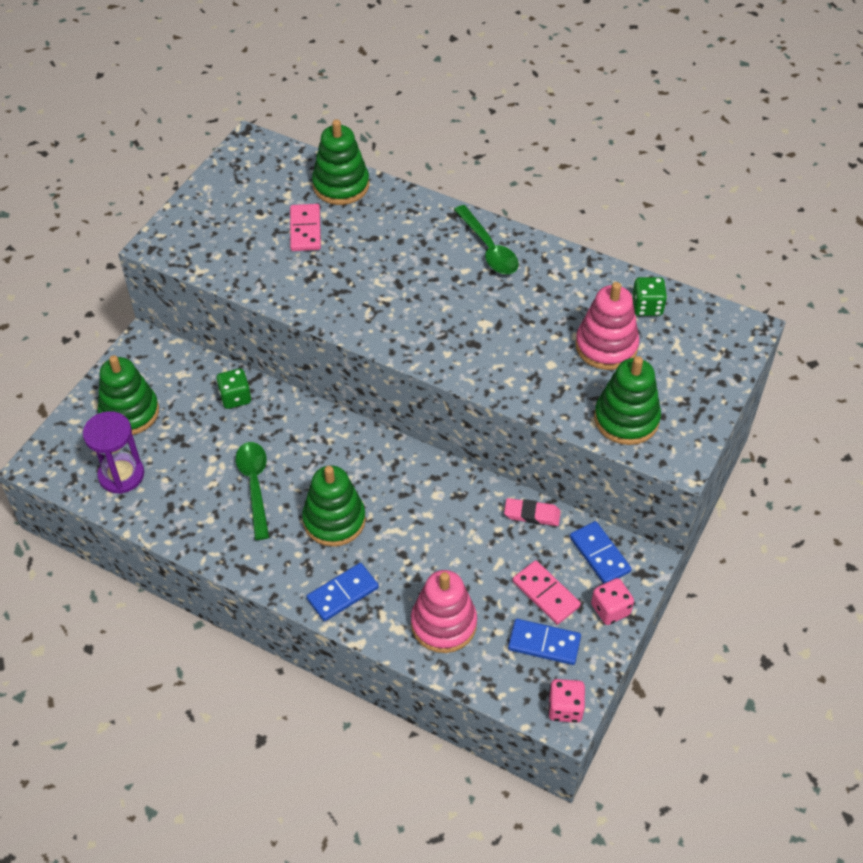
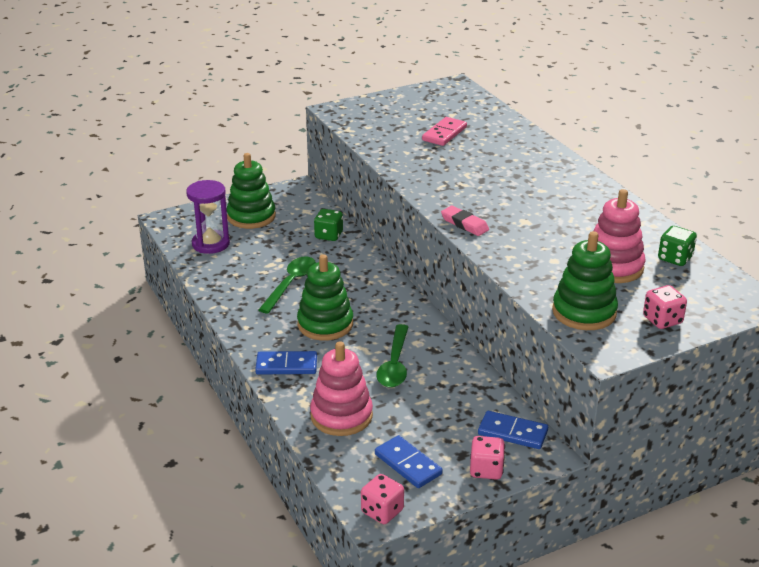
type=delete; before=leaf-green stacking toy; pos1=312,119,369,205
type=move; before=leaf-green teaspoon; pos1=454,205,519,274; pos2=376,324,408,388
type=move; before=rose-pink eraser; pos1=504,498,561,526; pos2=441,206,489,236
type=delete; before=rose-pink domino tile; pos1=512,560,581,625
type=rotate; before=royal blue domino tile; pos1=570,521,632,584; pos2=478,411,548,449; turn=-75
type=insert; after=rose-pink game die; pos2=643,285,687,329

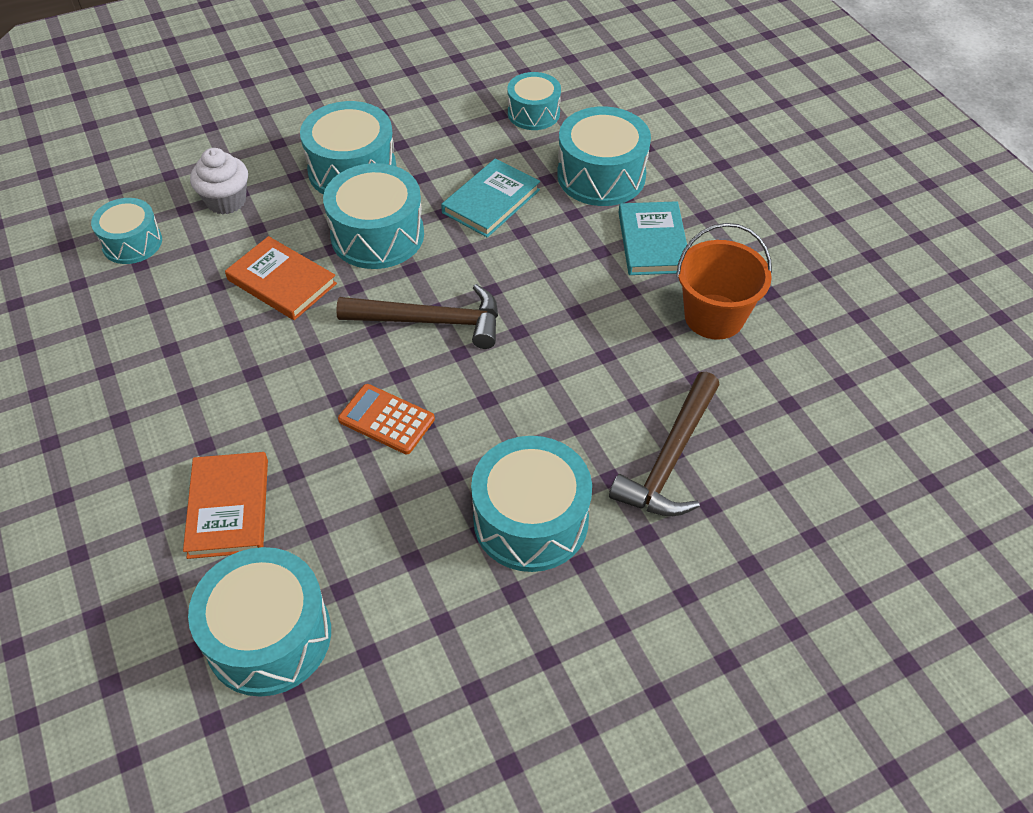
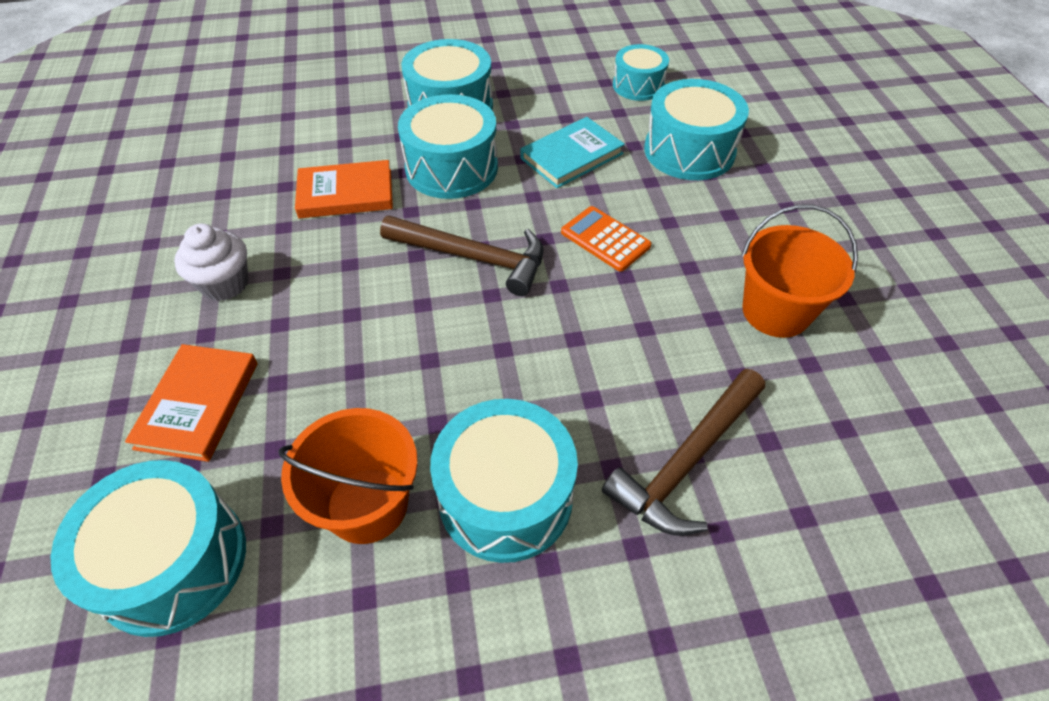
type=delete; before=turquoise toy drum; pos1=91,198,162,264
type=move; before=white cupcake; pos1=190,148,248,215; pos2=174,224,248,301
type=rotate; before=orange hardback; pos1=225,236,337,320; pos2=295,160,393,218; turn=-60
type=move; before=orange calculator; pos1=338,384,435,454; pos2=561,206,651,271
type=delete; before=turquoise hardback; pos1=618,201,687,275
type=insert; after=orange sand bucket; pos2=278,408,418,544

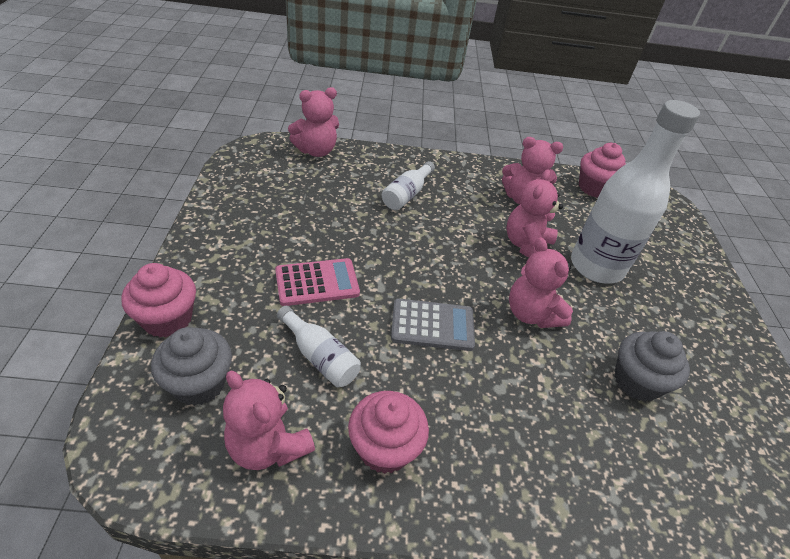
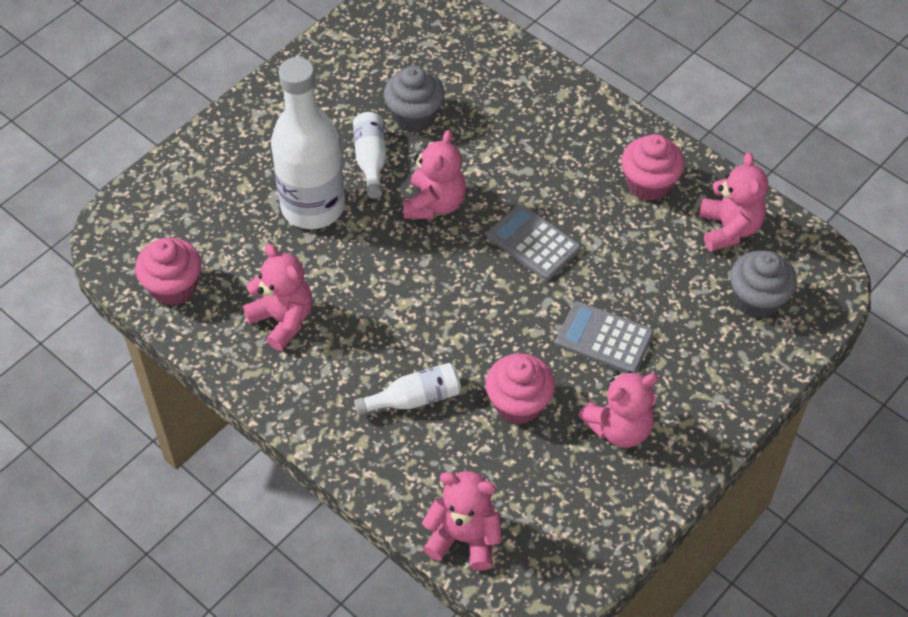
type=move; before=rose-pink cupcake; pos1=121,263,196,337; pos2=485,353,555,424
type=recolor; before=rose-pink calculator; after=grey calculator; pos1=275,258,360,306; pos2=555,301,654,373
type=move; before=white drink bottle; pos1=277,306,361,387; pos2=353,112,386,199
type=move; before=rose-pink teddy bear; pos1=506,169,563,258; pos2=578,371,658,448

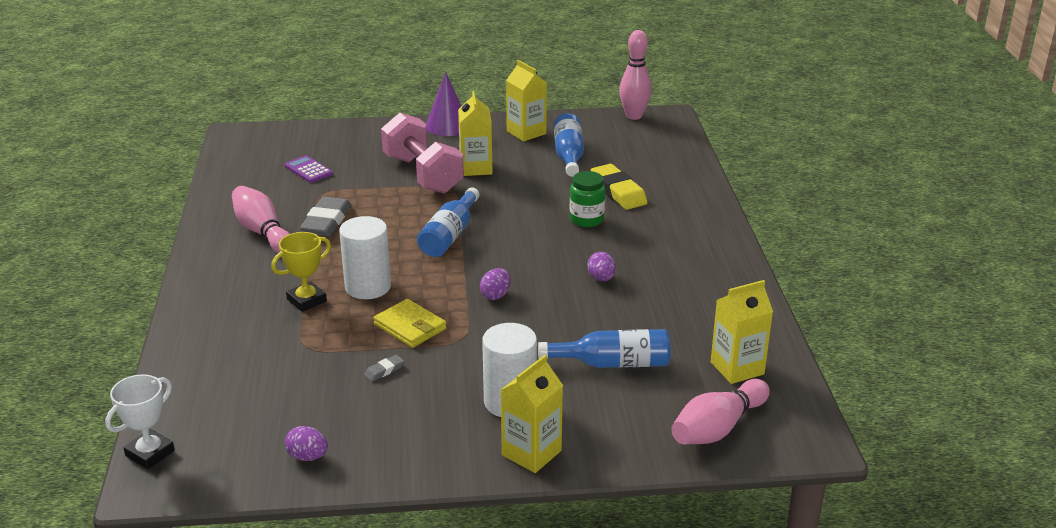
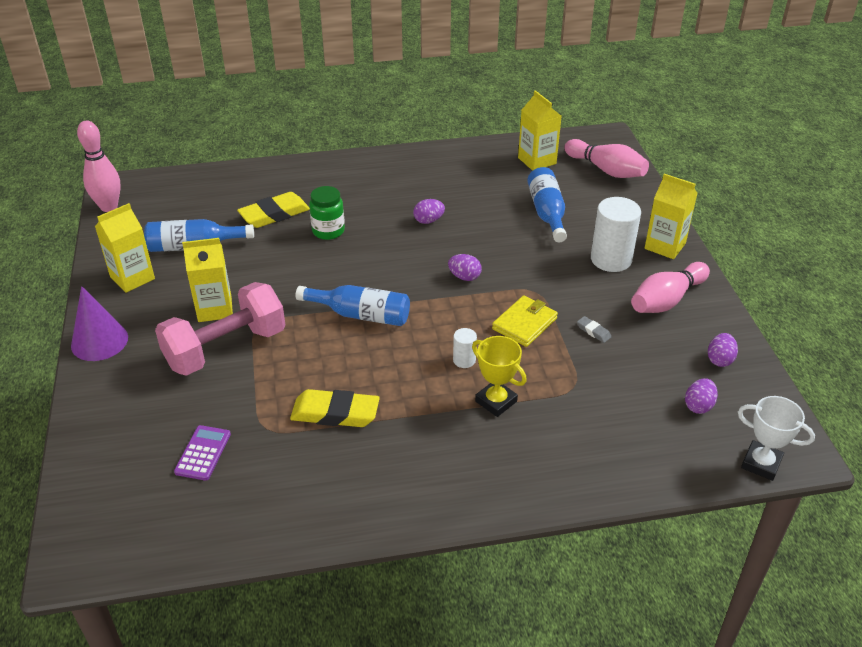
type=move; before=rose-pink skittle; pos1=232,186,290,253; pos2=631,262,710,313
type=rotate; before=purple calculator; pos1=285,156,333,183; pos2=174,425,231,481; turn=150
type=recolor; before=grey eraser; after=bright yellow eraser; pos1=300,197,351,236; pos2=290,389,380,427
type=resize; before=white cylinder shape; pos1=339,216,391,299; pos2=453,328,477,368; scale=0.49
type=insert; after=purple toy egg; pos2=685,378,718,414

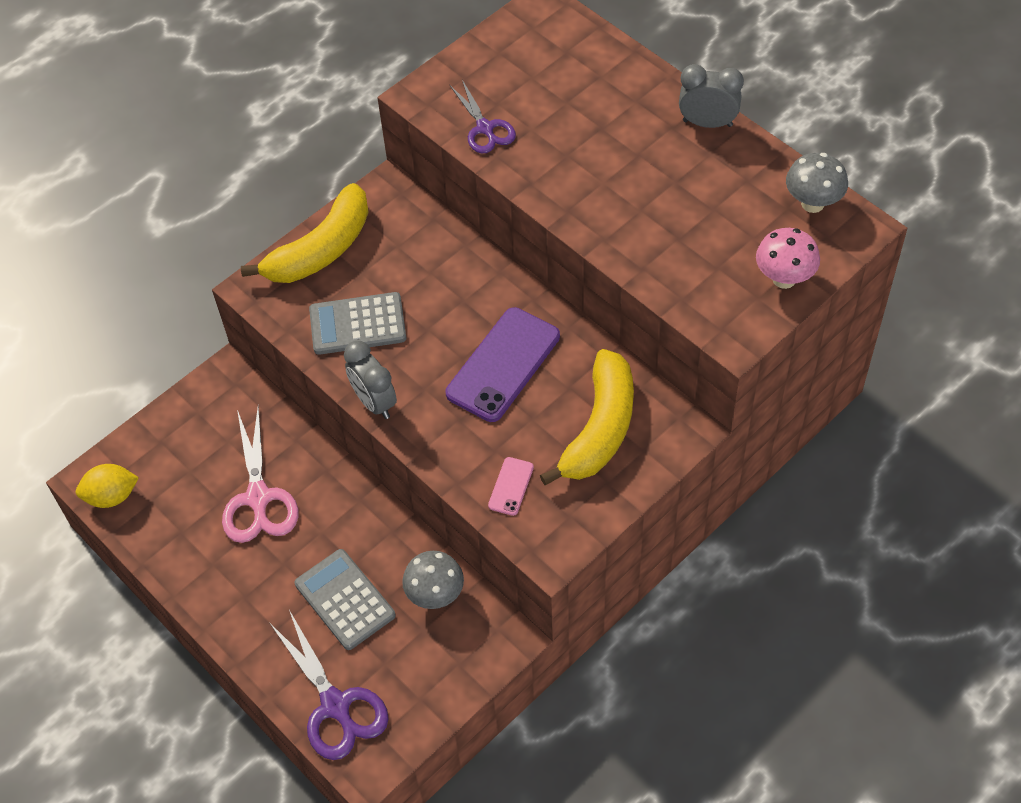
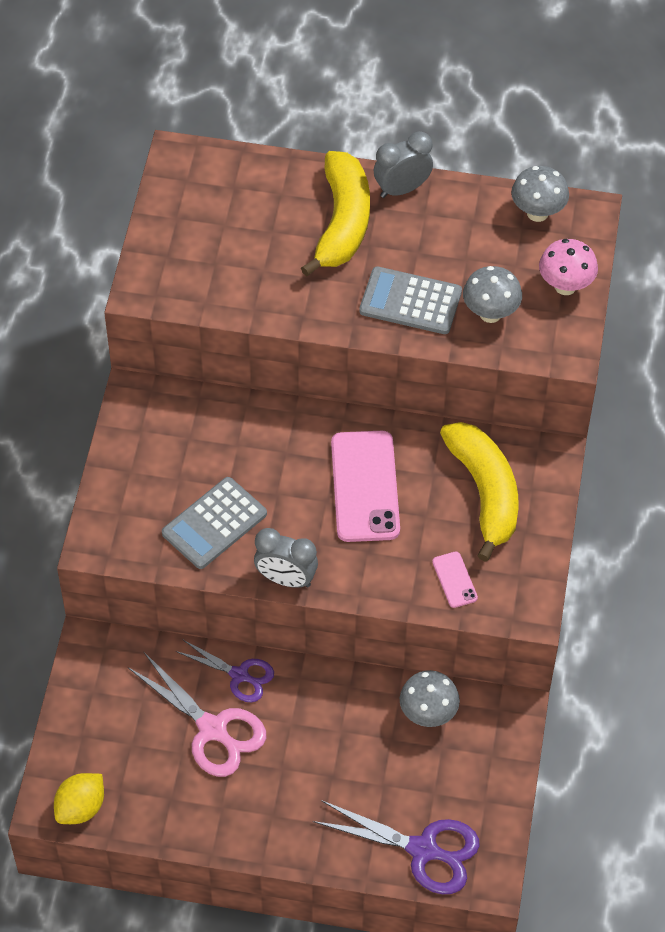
type=move; before=bright yellow banana; pos1=241,183,369,283; pos2=301,151,370,276
type=move; before=grey calculator; pos1=294,549,396,650; pos2=359,266,462,334
type=recolor; before=purple mobile phone; after=rose-pink mobile phone; pos1=446,307,560,422; pos2=331,431,400,542
type=move; before=purple scissors; pos1=450,80,516,153; pos2=175,639,274,702
type=insert; after=grey mushroom; pos2=463,266,522,323

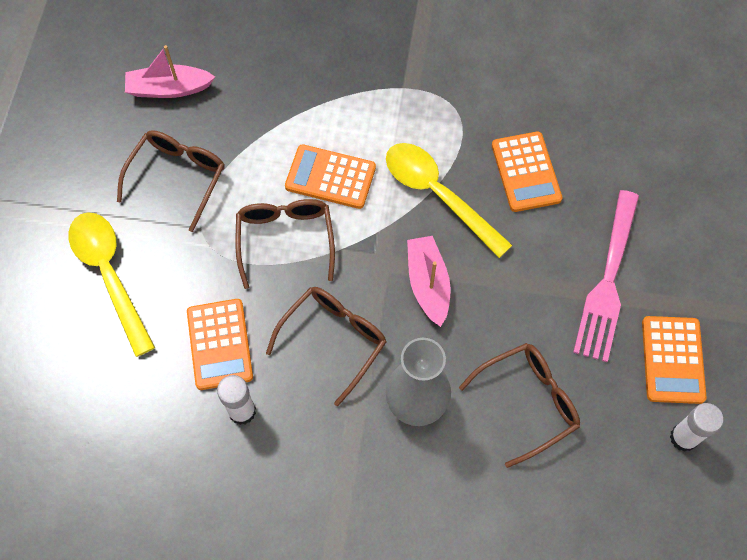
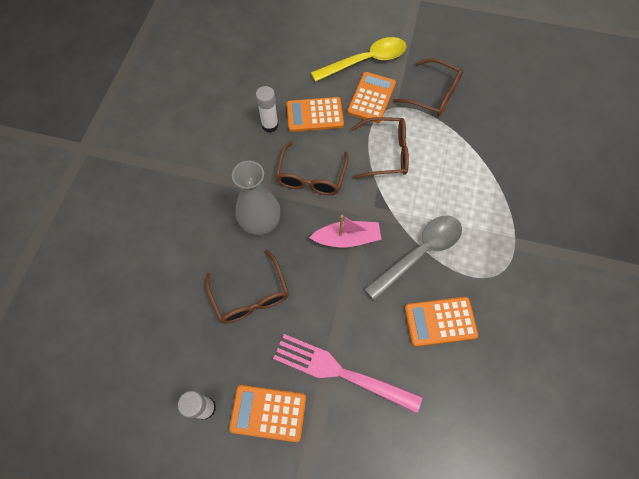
type=delete; before=rose-pink toy boat; pos1=125,45,215,98
type=rotate; before=dark brown spectacles; pos1=266,287,386,406; pos2=275,142,348,195; turn=60
type=move; before=orange calculator; pos1=285,144,376,209; pos2=347,72,396,123
type=recolor; before=bright yellow teaspoon; after=grey teaspoon; pos1=386,143,513,258; pos2=364,216,462,301

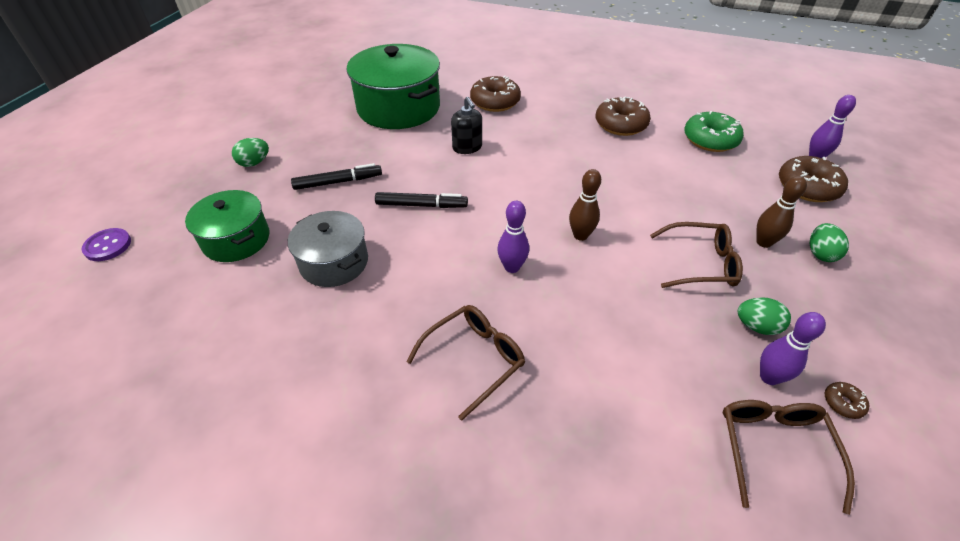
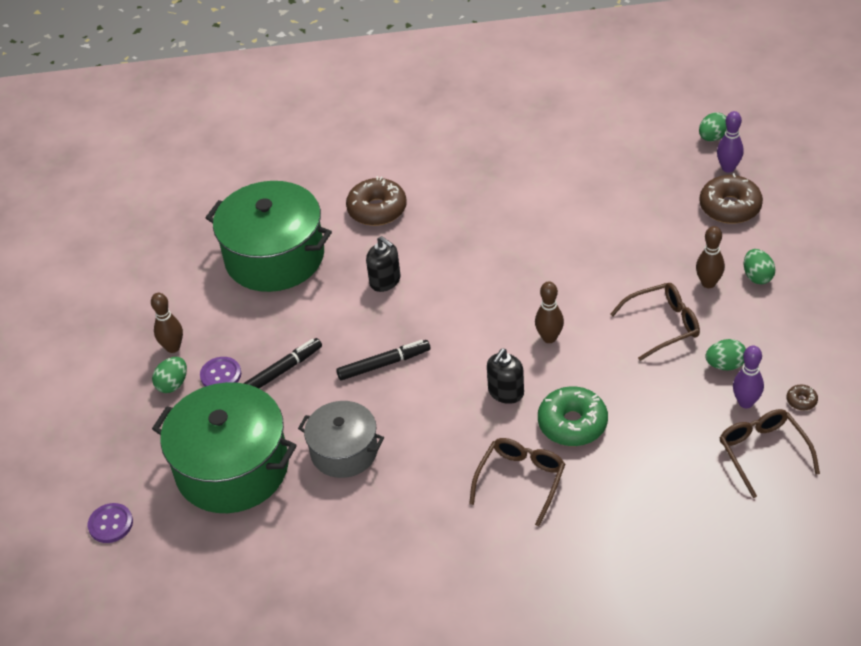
type=resize; before=leaf-green stockpot; pos1=185,190,269,262; pos2=152,382,297,513; scale=1.68
type=replace; before=purple skittle; after=jet-black soap pump; pos1=498,201,529,273; pos2=487,349,524,404
type=delete; before=dark brown doughnut; pos1=596,97,651,136
type=move; before=leaf-green doughnut; pos1=684,111,744,152; pos2=538,386,608,446
type=insert; after=dark brown skittle; pos2=151,293,183,353
type=insert; after=purple shirt button; pos2=200,357,241,387
type=insert; after=leaf-green toy egg; pos2=699,112,727,141

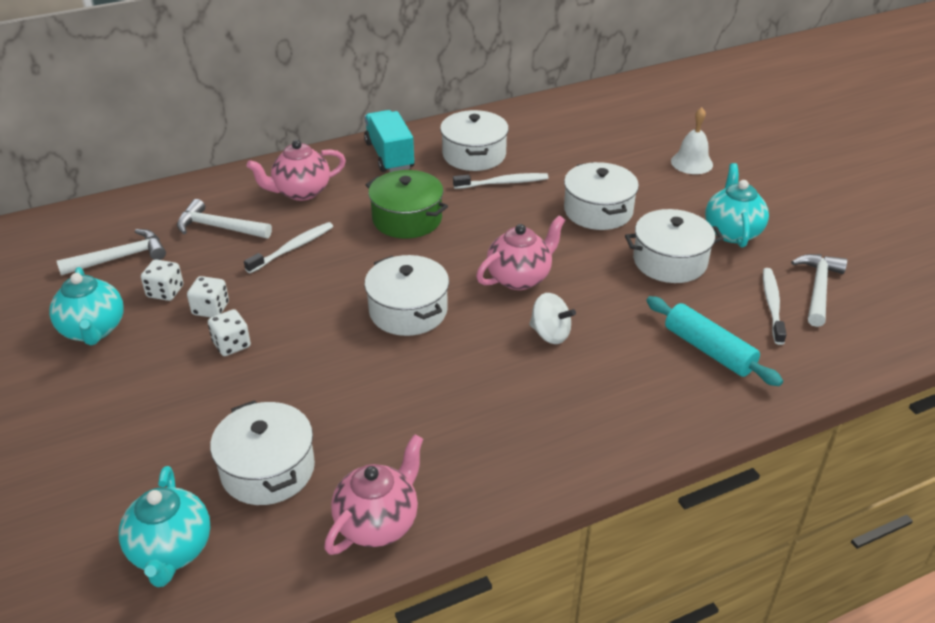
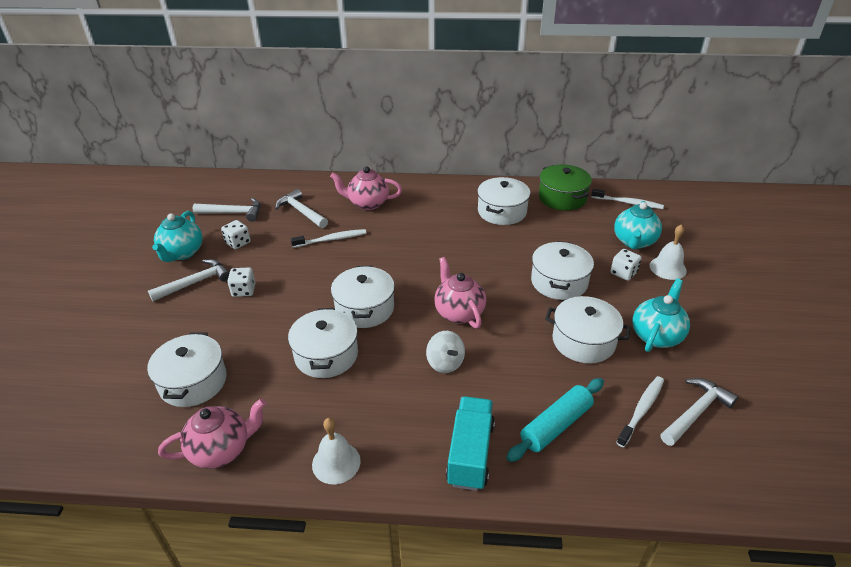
type=move; before=turquoise china teapot; pos1=119,466,211,587; pos2=614,201,662,250
type=move; before=white game die; pos1=187,276,229,318; pos2=611,249,642,281
type=move; before=turquoise truck; pos1=364,110,415,172; pos2=446,396,495,491
type=move; before=leaf-green stockpot; pos1=366,170,448,239; pos2=539,165,592,211
type=move; before=white tooth brush; pos1=453,173,549,189; pos2=591,189,664,209
type=rotate; before=rose-pink china teapot; pos1=476,215,565,290; pos2=434,257,486,329; turn=-105
type=rotate; before=turquoise dough roller; pos1=646,296,783,386; pos2=506,378,604,462; turn=60
type=insert; after=white carpenter's hammer; pos2=148,259,230,301
type=insert; after=white stockpot; pos2=288,308,358,378
type=insert; after=white bell; pos2=312,418,361,484

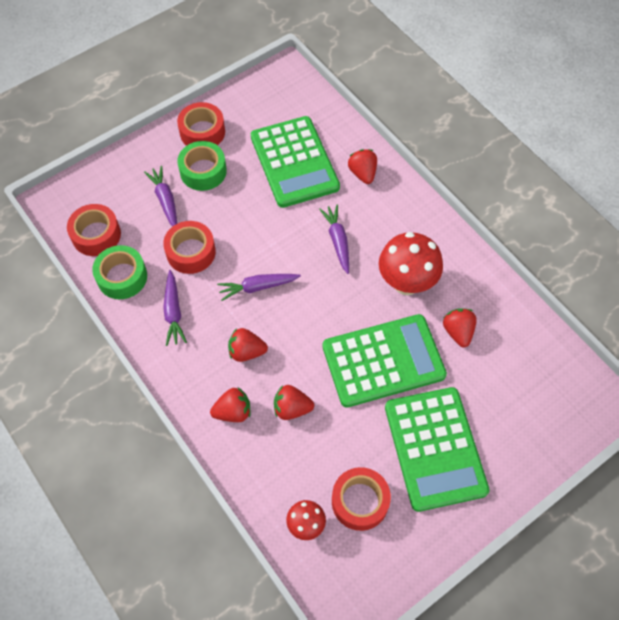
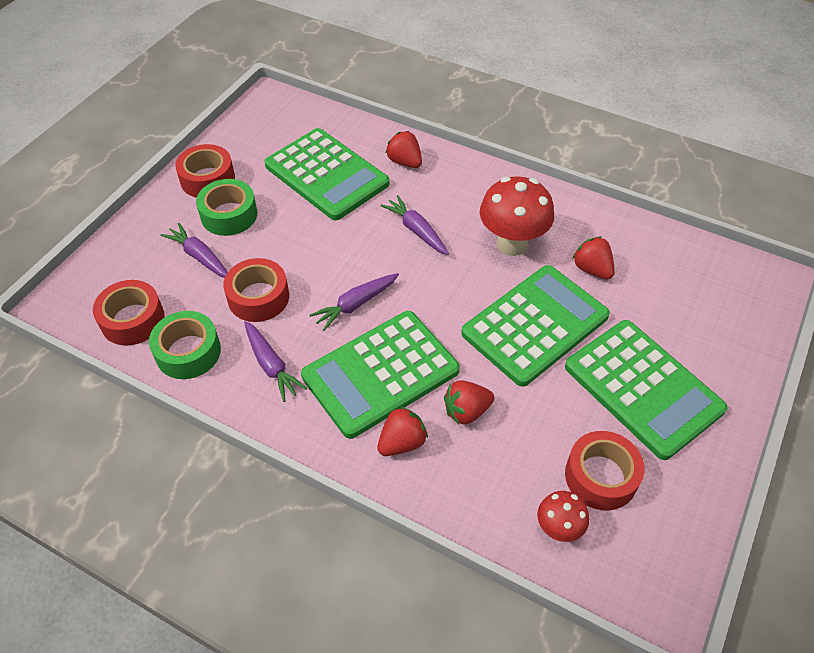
type=replace; before=red berry; after=leaf-green calculator; pos1=228,328,268,362; pos2=301,311,460,439

